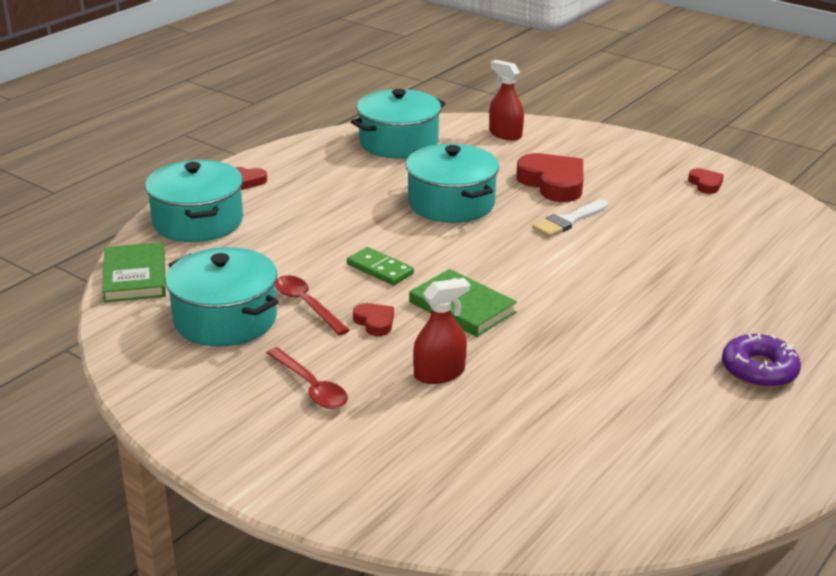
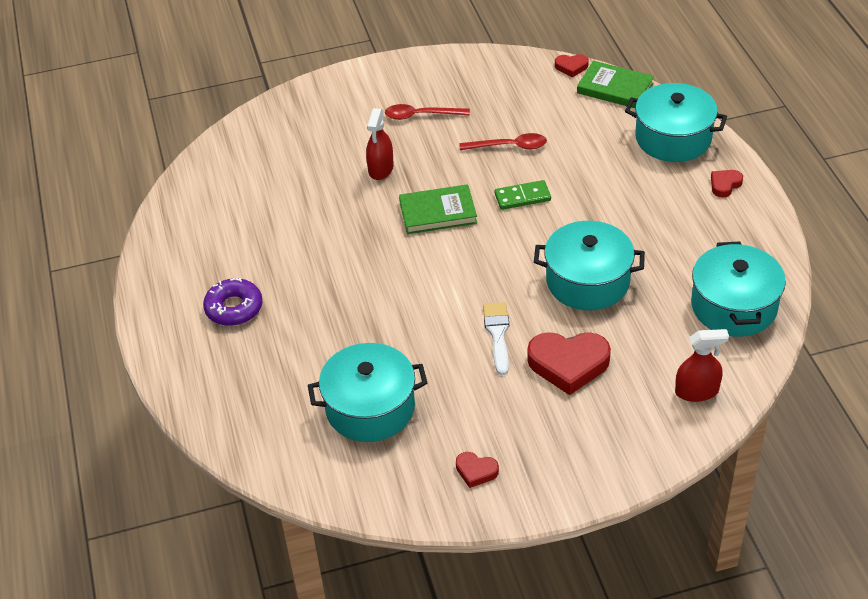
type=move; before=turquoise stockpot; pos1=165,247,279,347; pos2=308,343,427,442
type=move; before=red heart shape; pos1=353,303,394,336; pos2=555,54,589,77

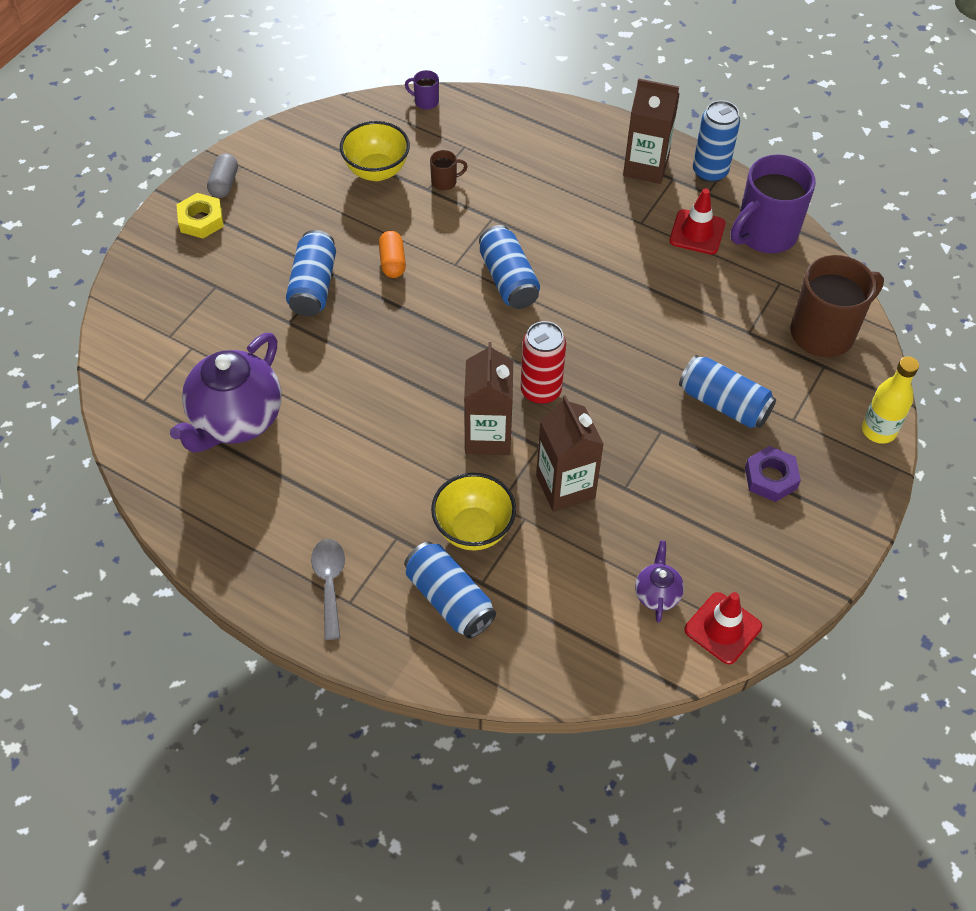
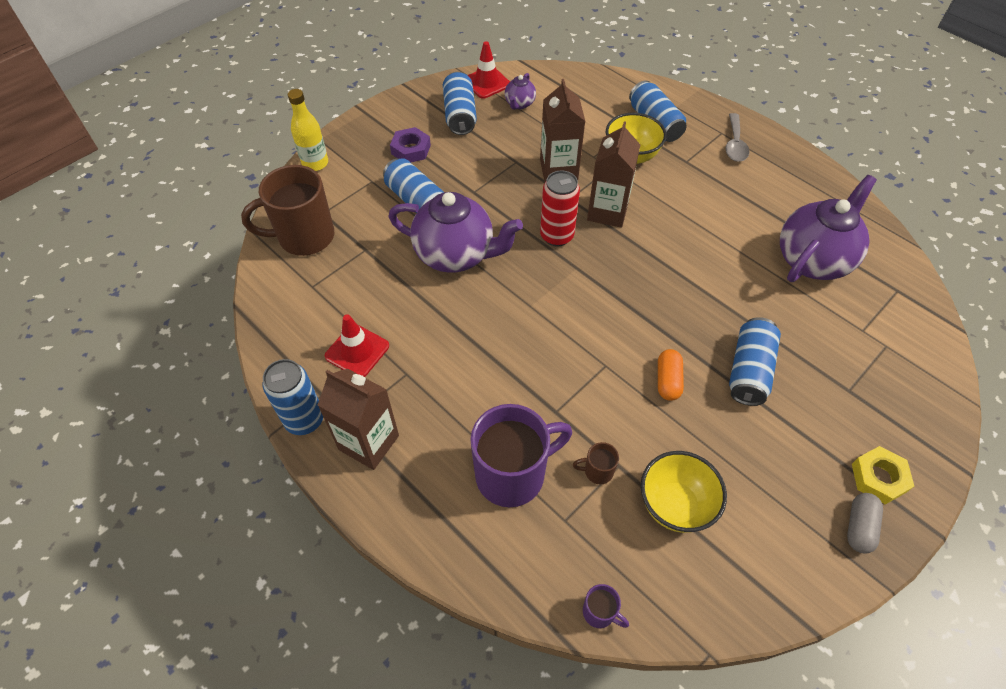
type=move; before=royal blue tin; pos1=479,225,540,309; pos2=443,72,477,135
type=move; before=purple coffee mug; pos1=731,154,816,253; pos2=470,404,572,507
type=insert; after=purple china teapot; pos2=389,192,523,273

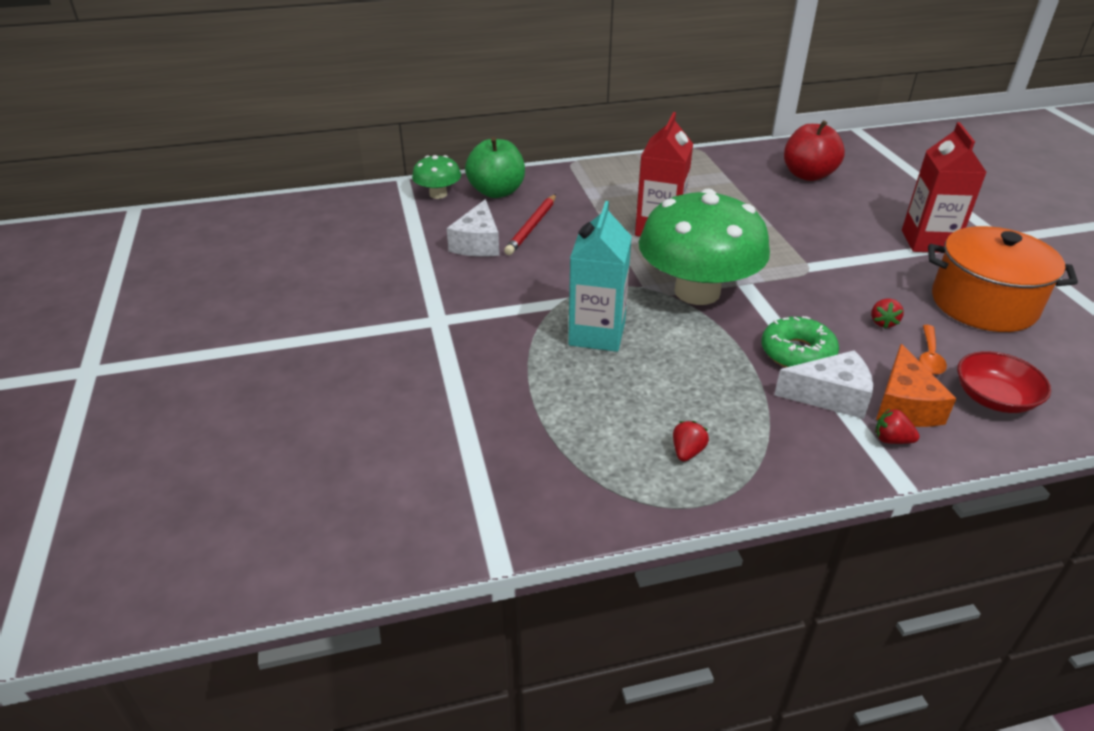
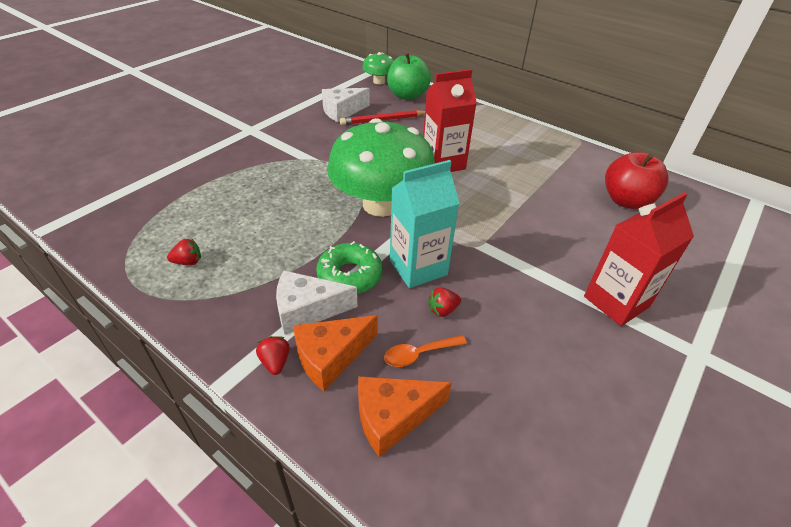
type=move; before=turquoise juice carton; pos1=568,201,632,352; pos2=390,160,460,288
type=rotate; before=white piece of cheese; pos1=774,350,873,419; pos2=276,271,357,334; turn=120
type=delete; before=orange stockpot; pos1=928,226,1078,332
type=replace; before=red deep dish; after=orange piece of cheese; pos1=957,351,1051,413; pos2=358,376,452,457

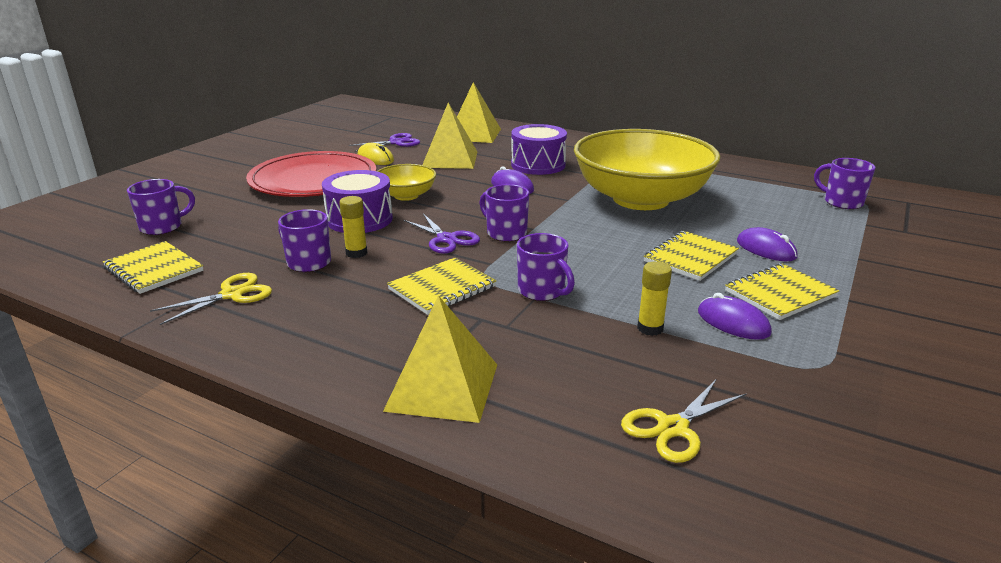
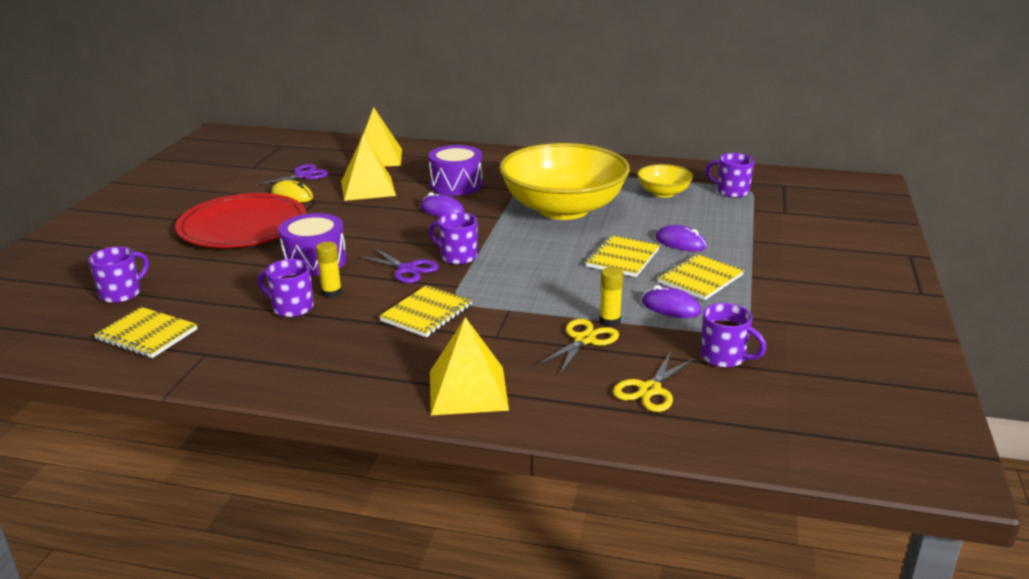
type=move; before=bright yellow scissors; pos1=150,273,272,325; pos2=537,319,619,374
type=move; before=bright yellow deep dish; pos1=377,164,436,201; pos2=637,164,693,198
type=move; before=purple coffee mug; pos1=517,233,575,301; pos2=700,303,767,368

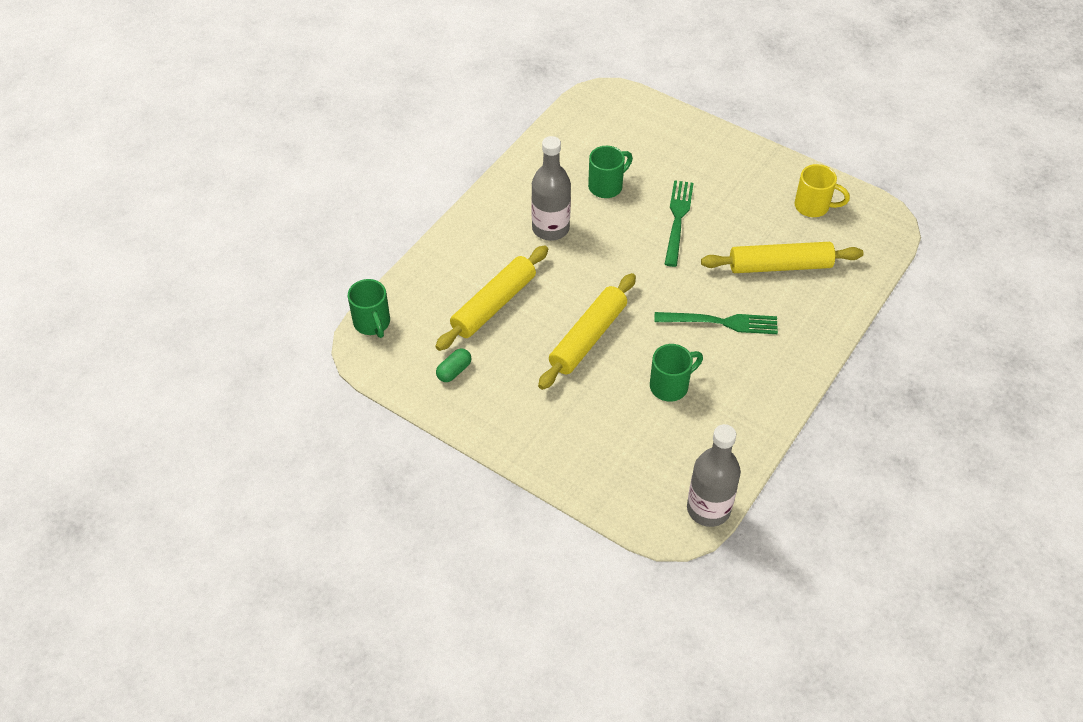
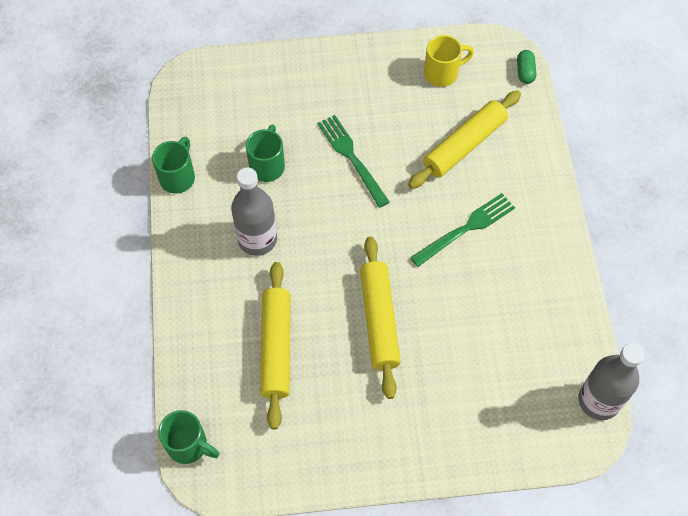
type=move; before=leaf-green capsule; pos1=436,348,471,382; pos2=517,50,536,84
type=move; before=leaf-green coffee mug; pos1=650,344,703,402; pos2=152,137,195,194

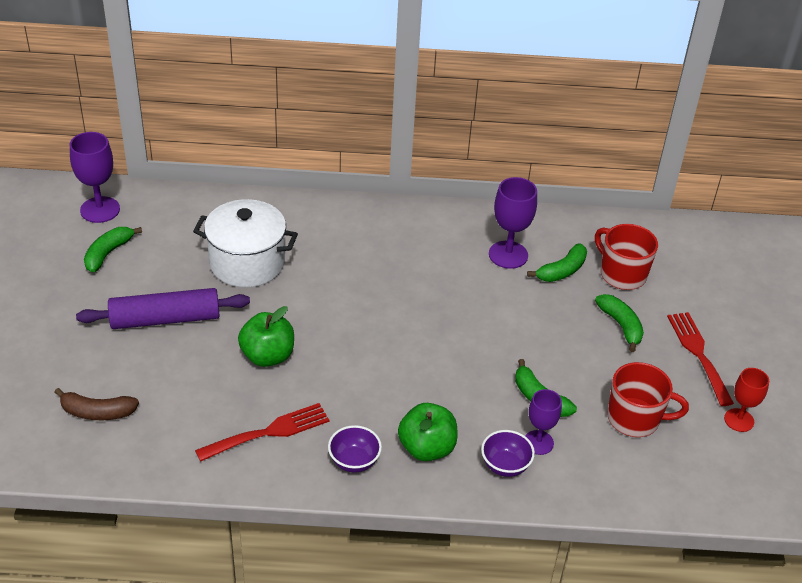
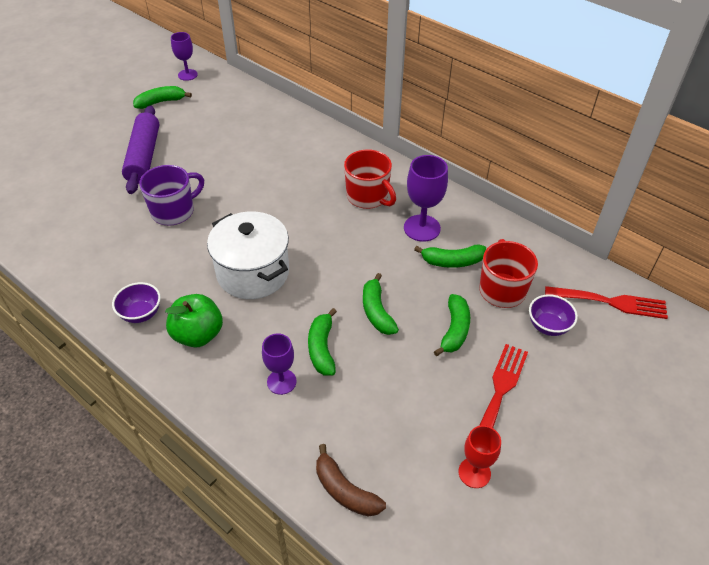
type=move; before=dark brown banana; pos1=54,388,139,420; pos2=316,444,386,517
type=resize; before=purple chalice; pos1=70,132,120,223; pos2=171,32,198,81; scale=0.66
type=rotate; before=purple dough roller; pos1=76,288,250,329; pos2=122,105,159,194; turn=60
type=move; before=white stockpot; pos1=193,199,298,287; pos2=207,212,289,299
type=move; before=red table fork; pos1=195,403,329,462; pos2=545,286,668,319
type=replace; before=leaf-green apple fruit; after=purple coffee mug; pos1=238,306,294,367; pos2=139,165,204,226
type=move; before=purple deep dish; pos1=481,430,535,477; pos2=529,294,578,336
type=move; before=red coffee mug; pos1=607,362,689,437; pos2=344,149,396,209
type=insert; after=leaf-green banana; pos2=363,273,399,335

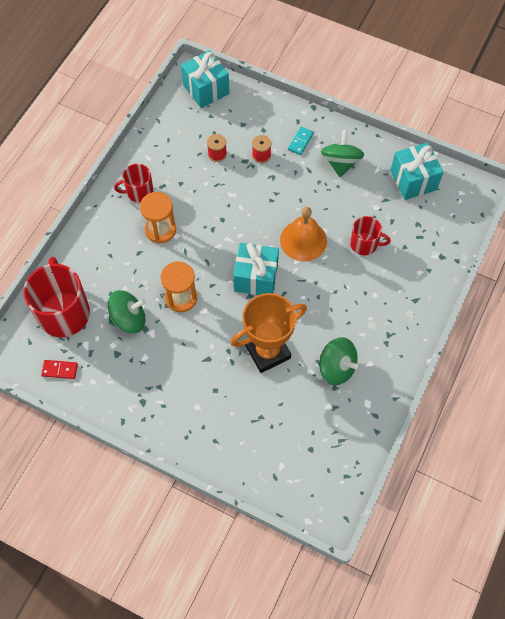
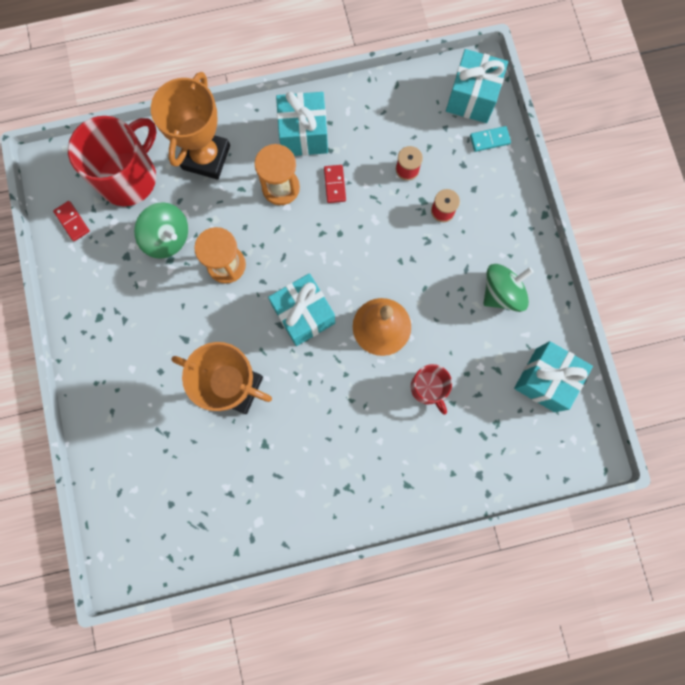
type=replace; before=red coffee mug; after=turquoise gift; pos1=114,164,153,203; pos2=276,92,328,156
type=move; before=turquoise domino tile; pos1=288,127,314,155; pos2=470,126,511,152
type=delete; before=leaf-green toy top; pos1=319,337,358,385
type=insert; after=orange prize cup; pos2=151,72,230,180
type=insert; after=red domino tile; pos2=324,165,346,203

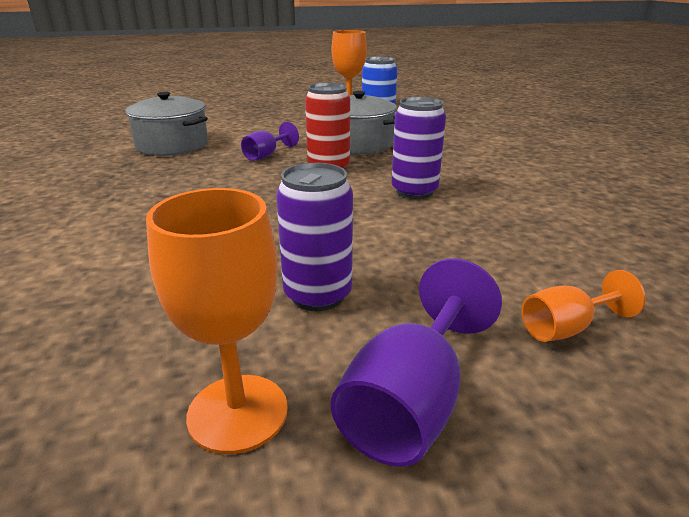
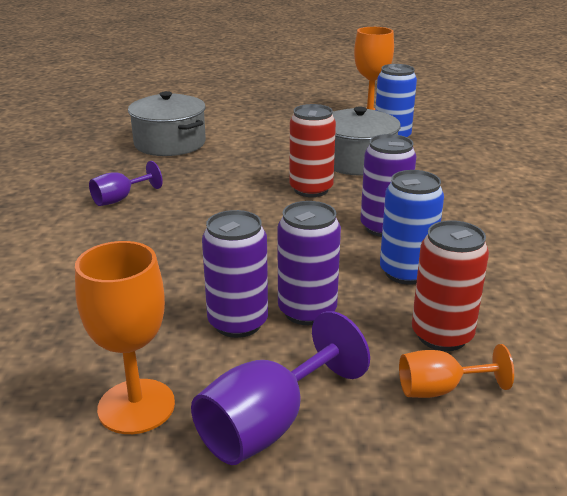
type=move; before=purple chalice; pos1=241,122,299,161; pos2=89,161,163,206
type=insert; after=purple tin; pos2=277,201,341,325
type=insert; after=royal blue tin; pos2=380,170,444,285
type=insert; after=red tin; pos2=412,220,489,351

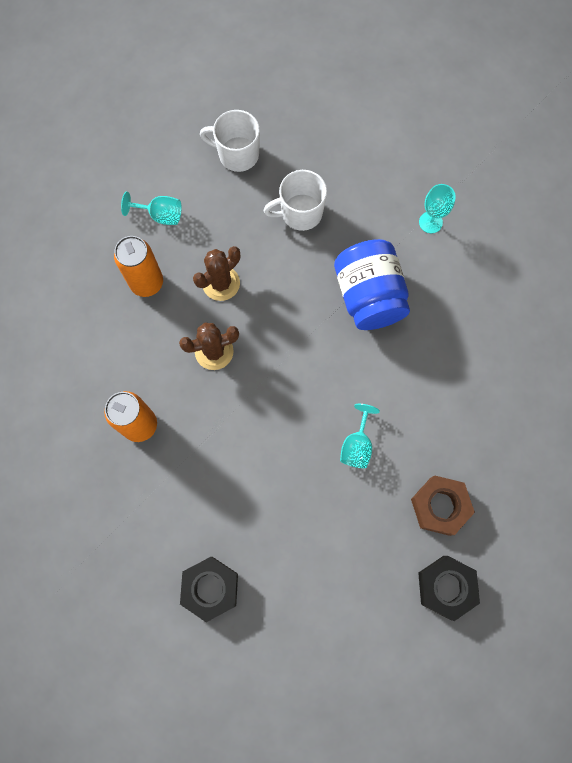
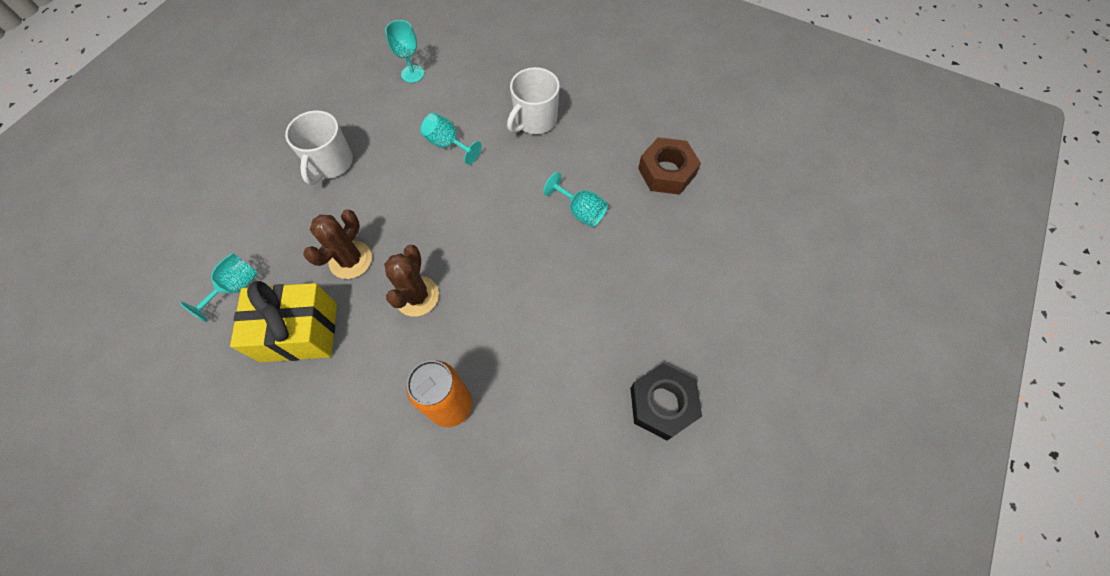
type=replace; before=orange tin; after=bright yellow gift; pos1=114,236,163,297; pos2=230,281,337,362
type=rotate; before=dark brown cactus; pos1=193,246,240,301; pos2=303,210,372,279; turn=45
type=move; before=white coffee mug; pos1=200,110,260,172; pos2=507,67,560,134
type=replace; before=royal blue jam jar; after=turquoise chalice; pos1=334,239,410,330; pos2=420,113,482,165
type=delete; before=jet-black hexagon nut; pos1=418,556,480,621

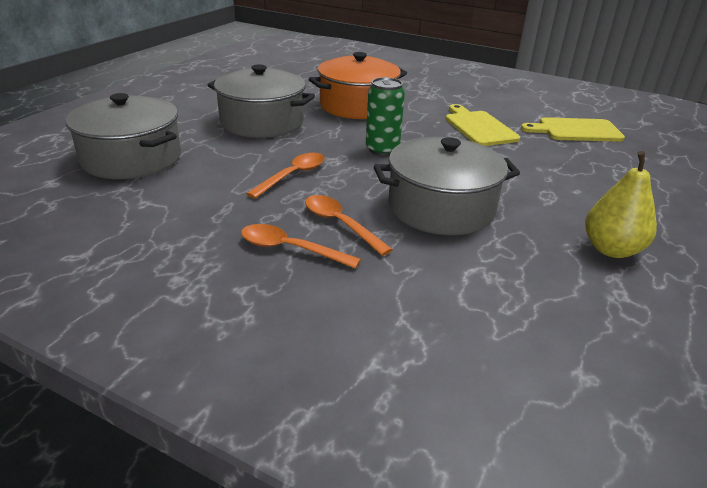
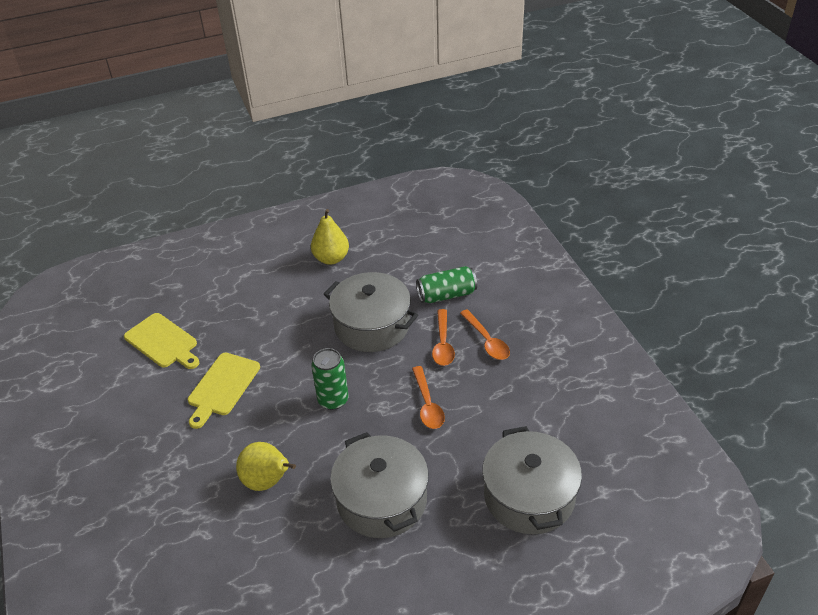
type=rotate; before=orange teaspoon; pos1=246,153,325,199; pos2=412,366,445,429; turn=-90
type=replace; before=orange stockpot; after=bright yellow toy pear; pos1=309,52,407,119; pos2=236,442,296,491
type=insert; after=leaf-green tin; pos2=416,266,477,303

